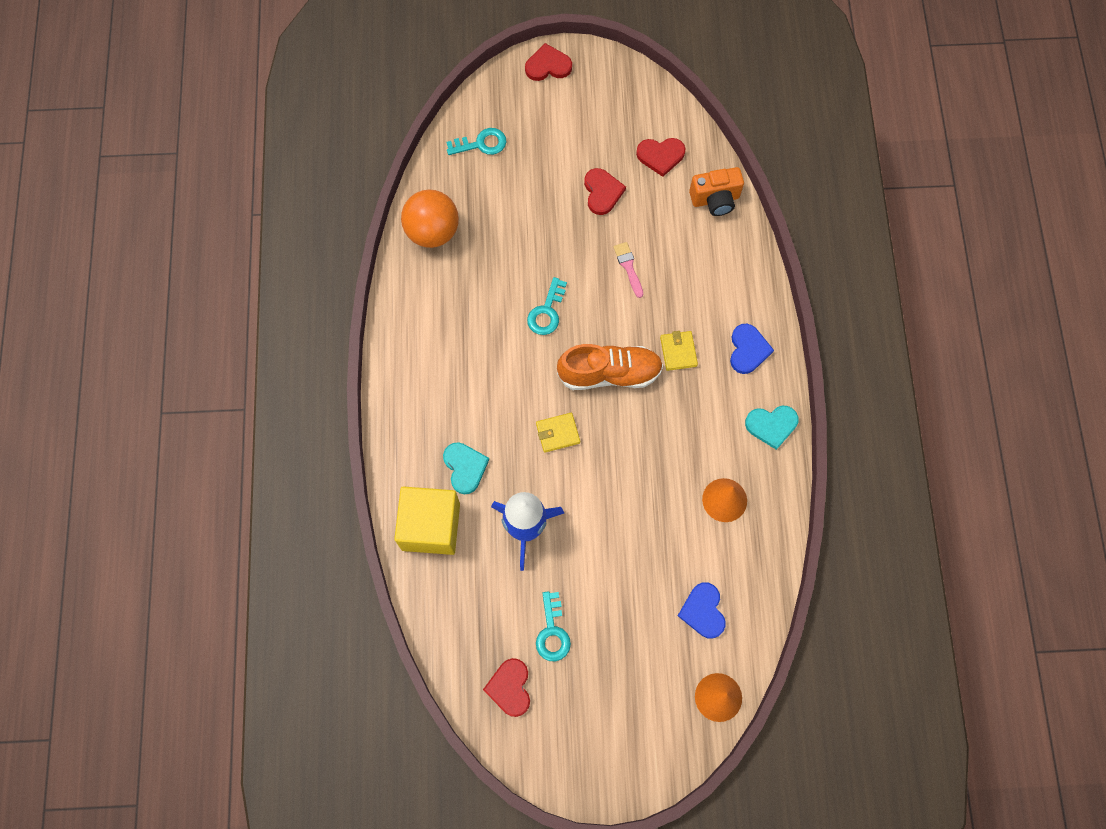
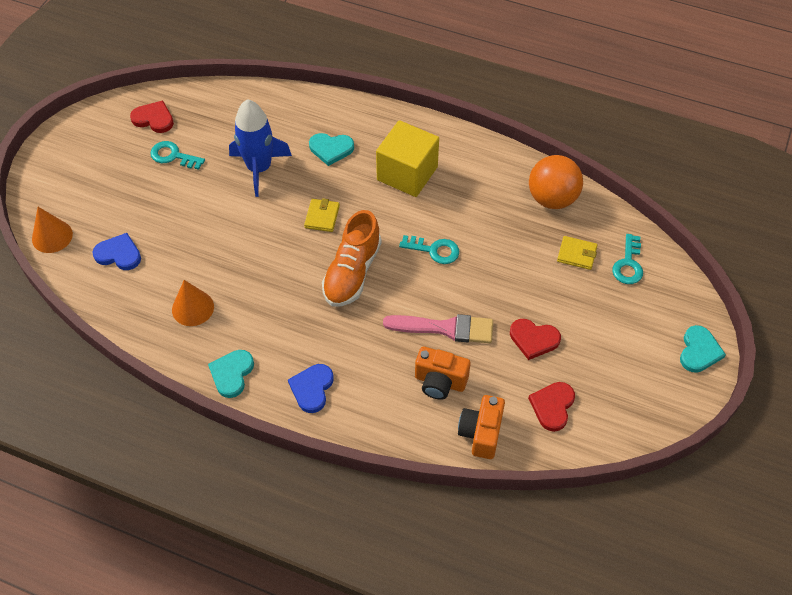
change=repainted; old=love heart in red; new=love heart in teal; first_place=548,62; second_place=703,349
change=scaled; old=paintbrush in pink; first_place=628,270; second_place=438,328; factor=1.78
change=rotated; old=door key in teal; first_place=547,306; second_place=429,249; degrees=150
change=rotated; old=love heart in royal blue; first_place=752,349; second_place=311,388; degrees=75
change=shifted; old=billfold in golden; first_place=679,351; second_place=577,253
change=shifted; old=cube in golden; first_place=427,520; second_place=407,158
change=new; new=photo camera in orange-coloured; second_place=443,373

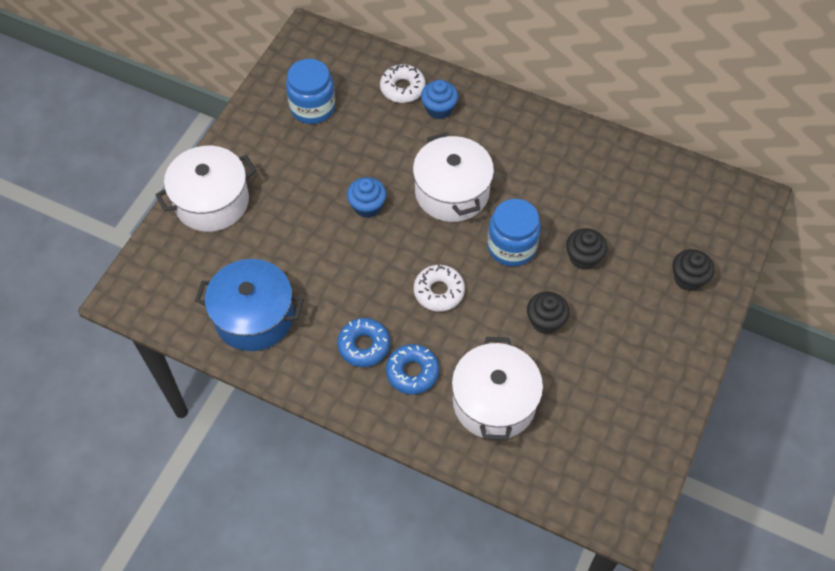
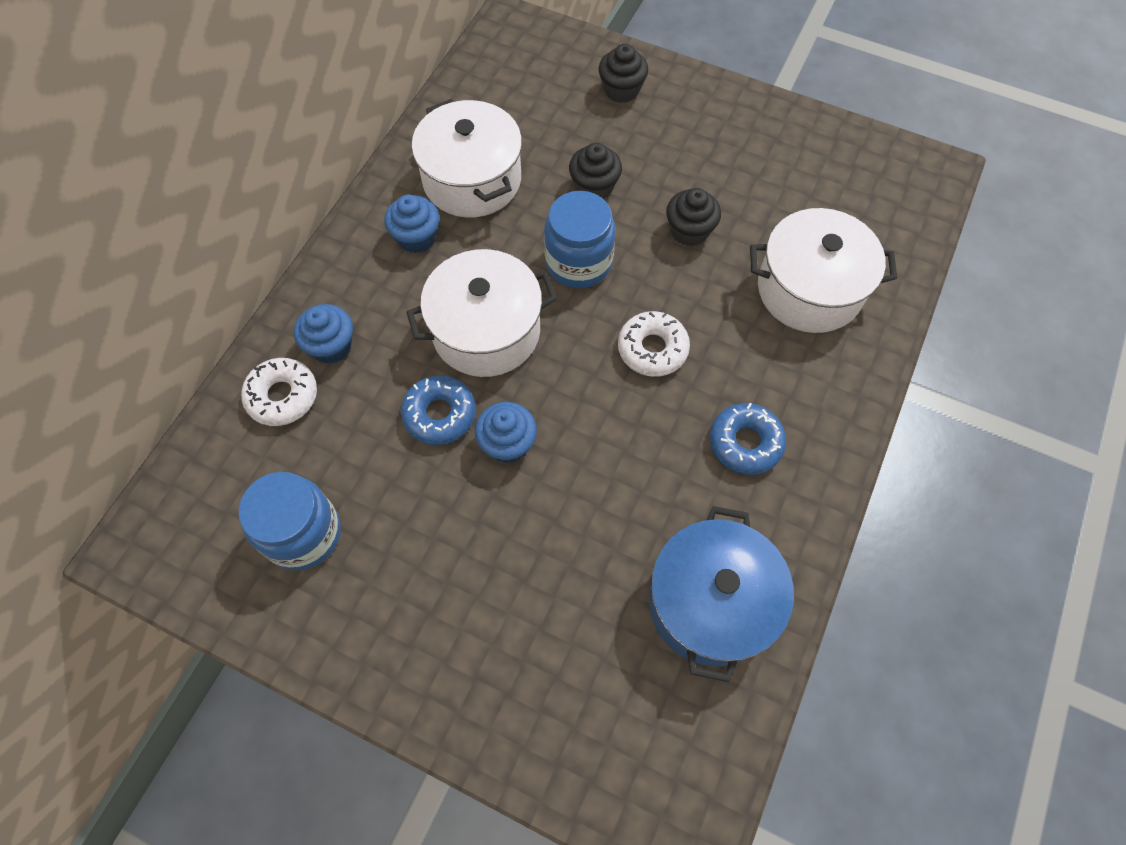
change=shifted; old=stockpot in snow-white; first_place=206,189; second_place=467,158
change=shifted; old=glazed donut in royal blue; first_place=412,369; second_place=438,410
change=new; new=cupcake in royal blue; second_place=411,224

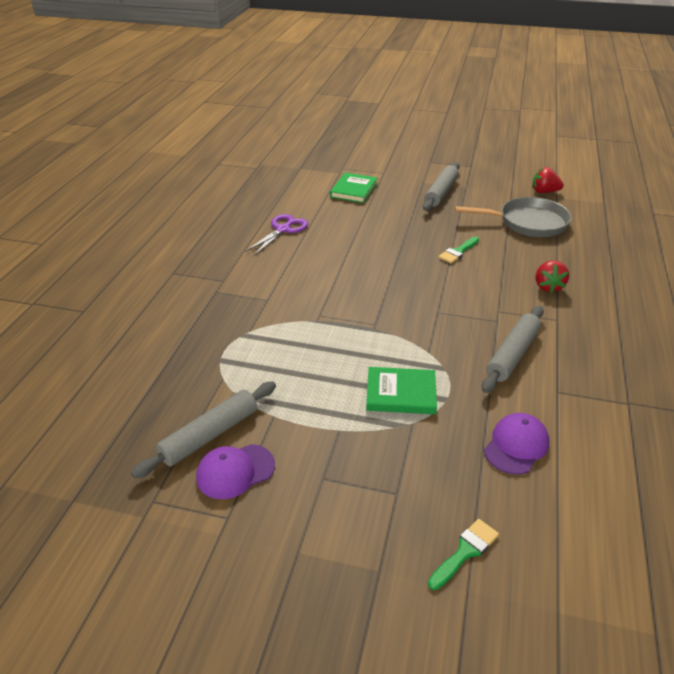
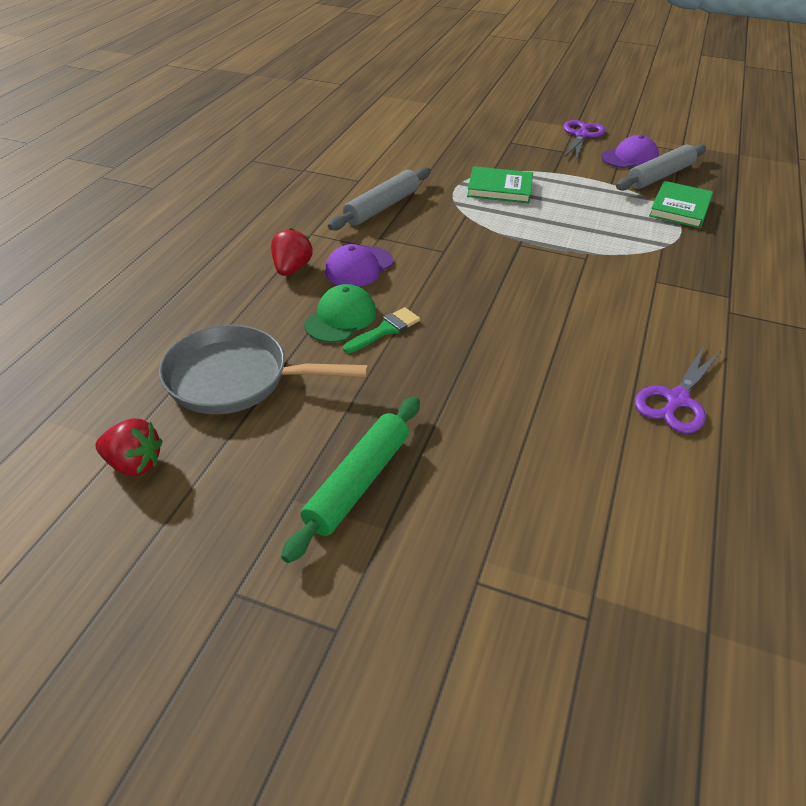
change=repainted; old=rolling pin in grey; new=rolling pin in green; first_place=441,186; second_place=350,480
change=shifted; old=hardback in green; first_place=353,187; second_place=681,204
change=shifted; old=cap in royal purple; first_place=516,443; second_place=359,265
change=gone; old=paintbrush in green; first_place=463,554
change=new; new=shears in royal purple; second_place=584,140
change=new; new=cap in green; second_place=340,313

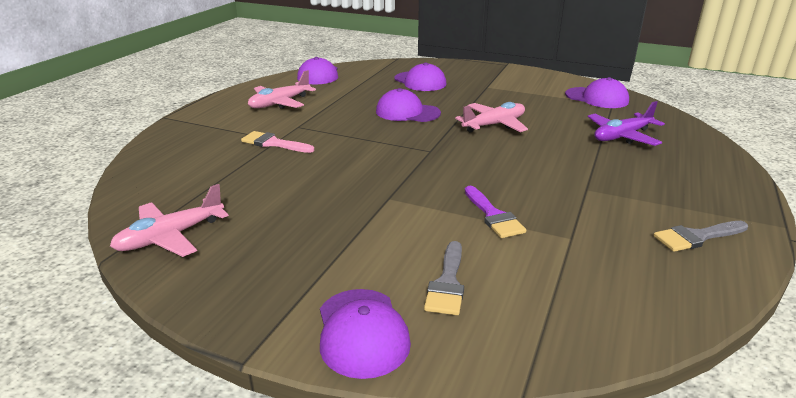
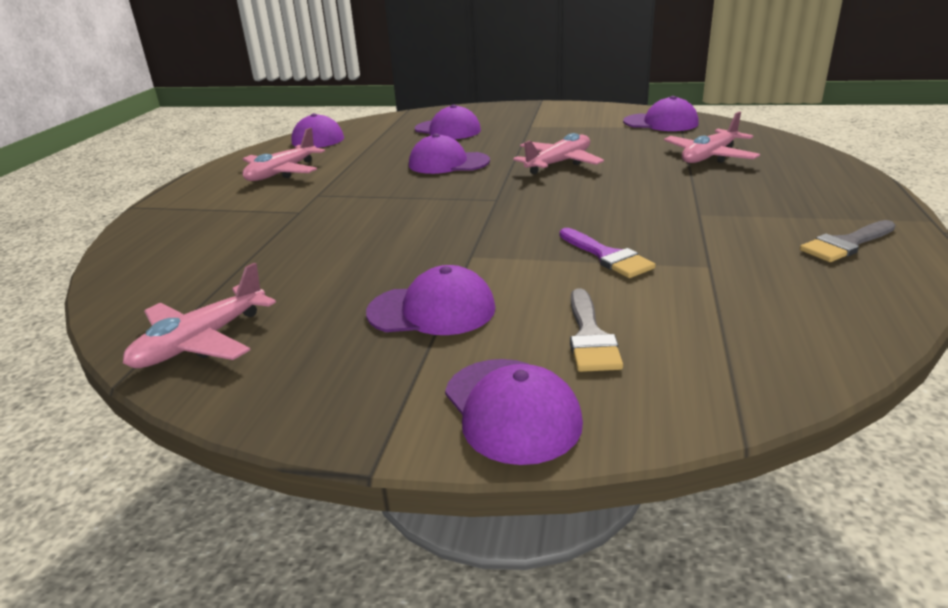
change=repainted; old=aeroplane in royal purple; new=aeroplane in pink; first_place=626,123; second_place=712,137
change=gone; old=paintbrush in pink; first_place=277,142
change=new; new=cap in royal purple; second_place=431,300

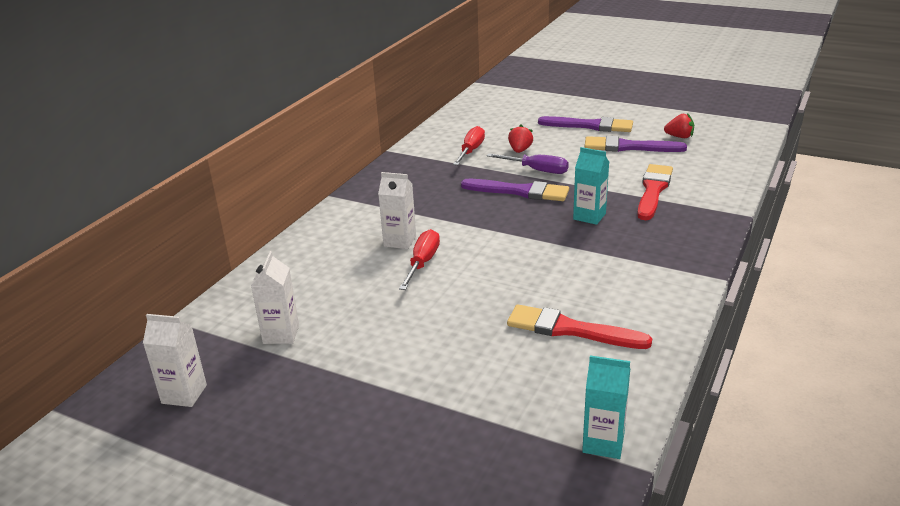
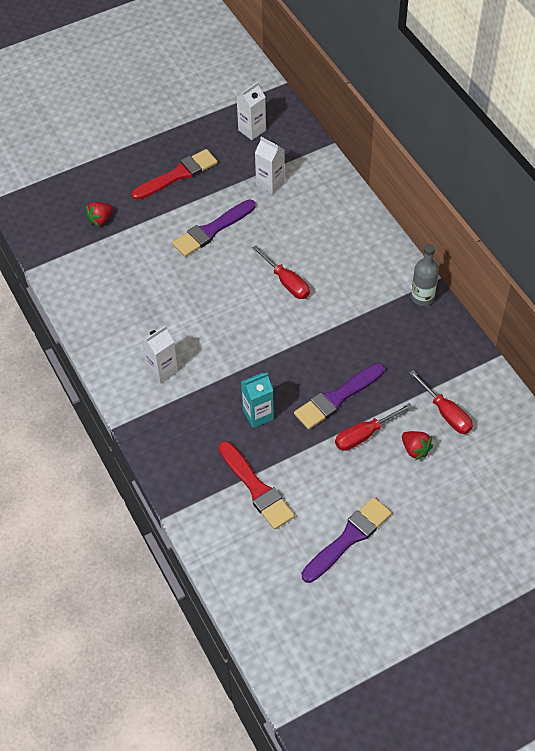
change=shifted; old=toy strawberry in red; first_place=679,125; second_place=99,214
change=shifted; old=paintbrush in royal purple; first_place=585,124; second_place=214,228
change=repainted; old=hand screwdriver in royal purple; new=hand screwdriver in red; first_place=528,163; second_place=374,427
change=shifted; old=carton in snow-white; first_place=397,210; second_place=159,355
change=shifted; old=paintbrush in red; first_place=579,326; second_place=174,174
change=gone; old=carton in teal; first_place=606,407
change=new; new=drink bottle in grey; second_place=425,275

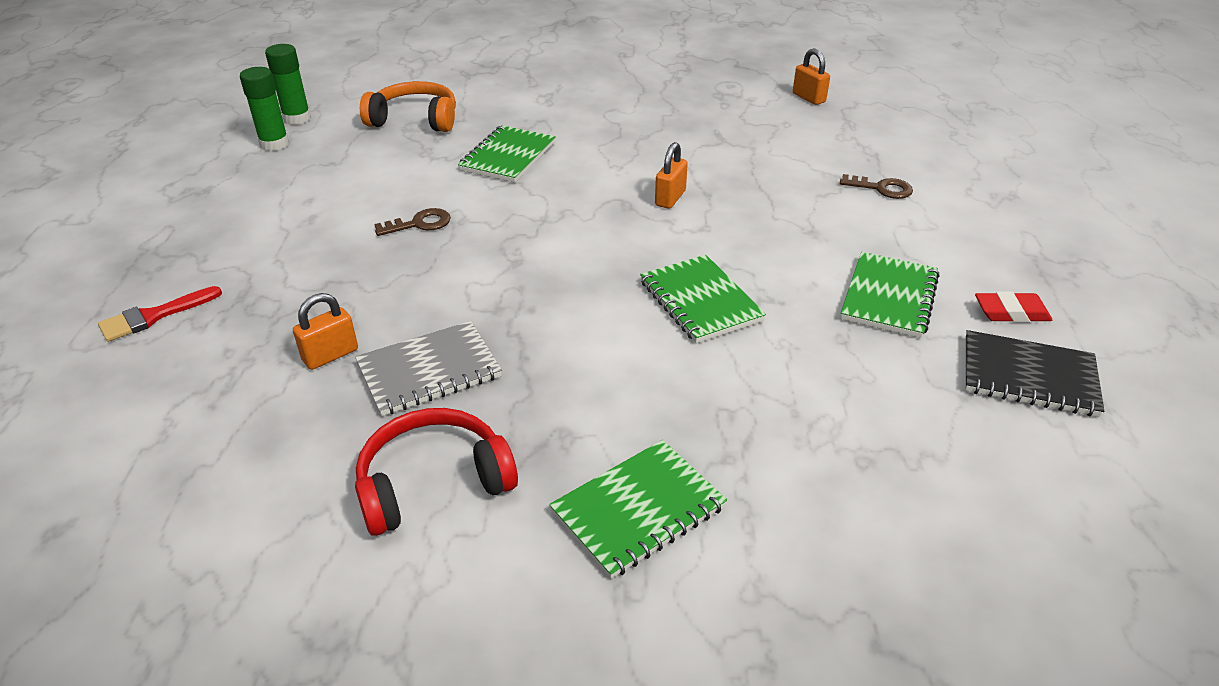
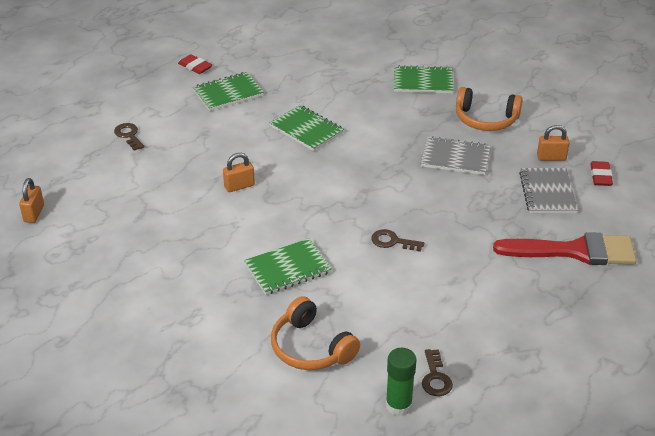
change=swapped; old=glue in green; new=door key in brown; first_place=264,109; second_place=437,372
change=rotated; old=notebook in green; first_place=703,299; second_place=306,128; degrees=-60
change=scaled; old=paintbrush in red; first_place=160,314; second_place=565,248; factor=1.93
change=shifted; old=small lock in orange-coloured; first_place=325,331; second_place=553,143
change=gone; old=notebook in jet-black; first_place=1034,373
change=repainted; old=over-ear headphones in red; new=over-ear headphones in orange-coloured; first_place=436,472; second_place=489,109
change=new; new=eraser in red; second_place=601,173
change=new; new=notebook in grey; second_place=548,191

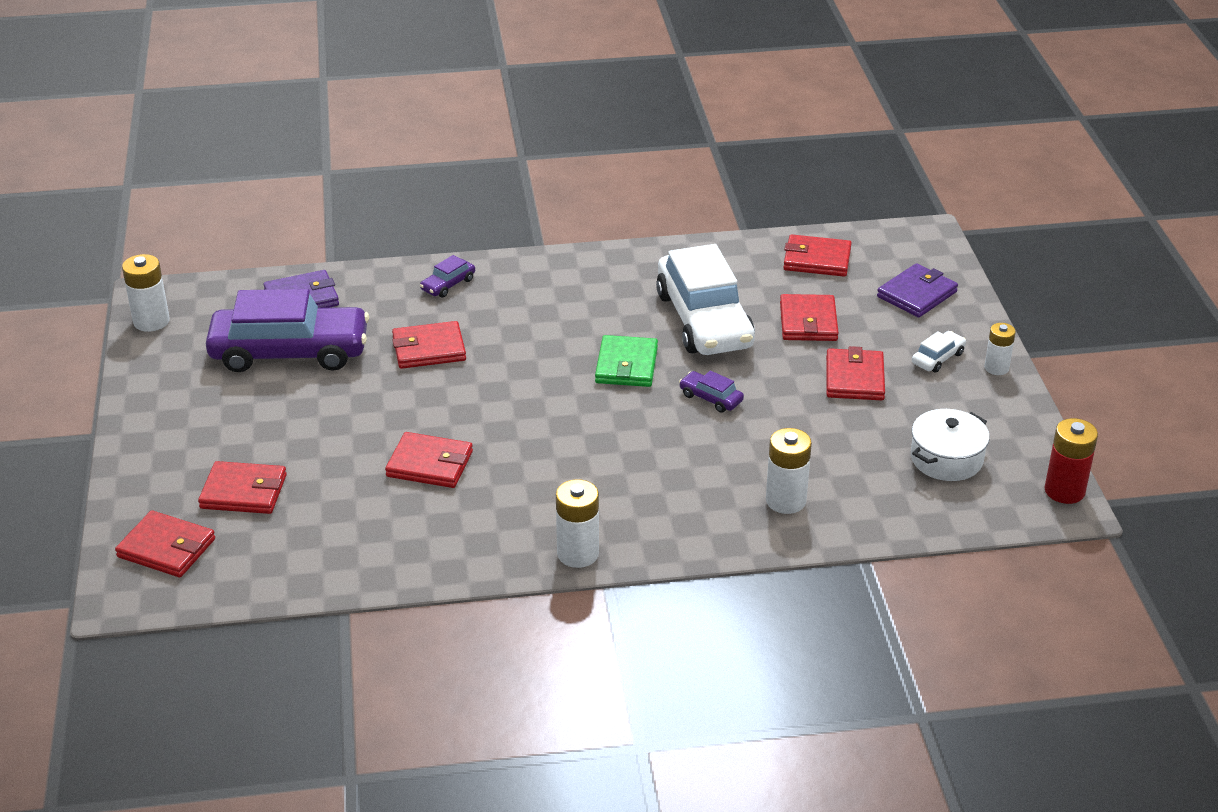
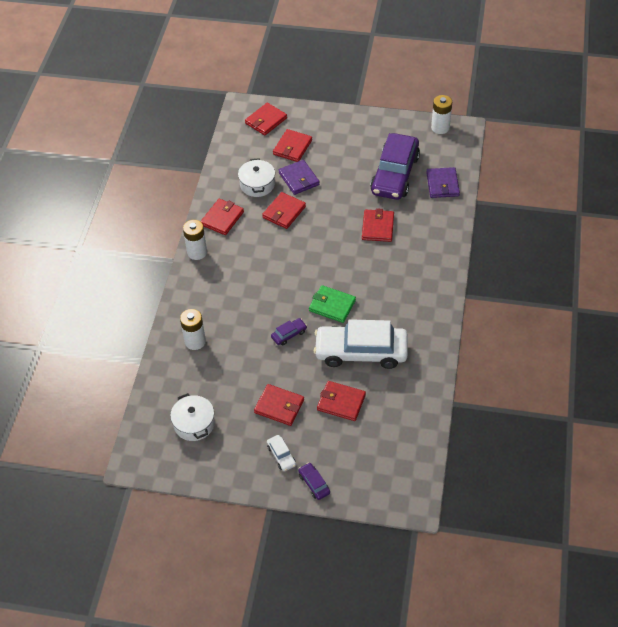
change=shifted; old=billfold in red; first_place=817,255; second_place=222,217
change=shifted; old=automobile in royal purple; first_place=447,276; second_place=314,481
change=shifted; old=billfold in royal purple; first_place=917,290; second_place=299,177
change=gone; old=power cell in snow-white; first_place=1000,349
change=gone; old=power cell in red; first_place=1071,461
change=new; new=stockpot in snow-white; second_place=256,177

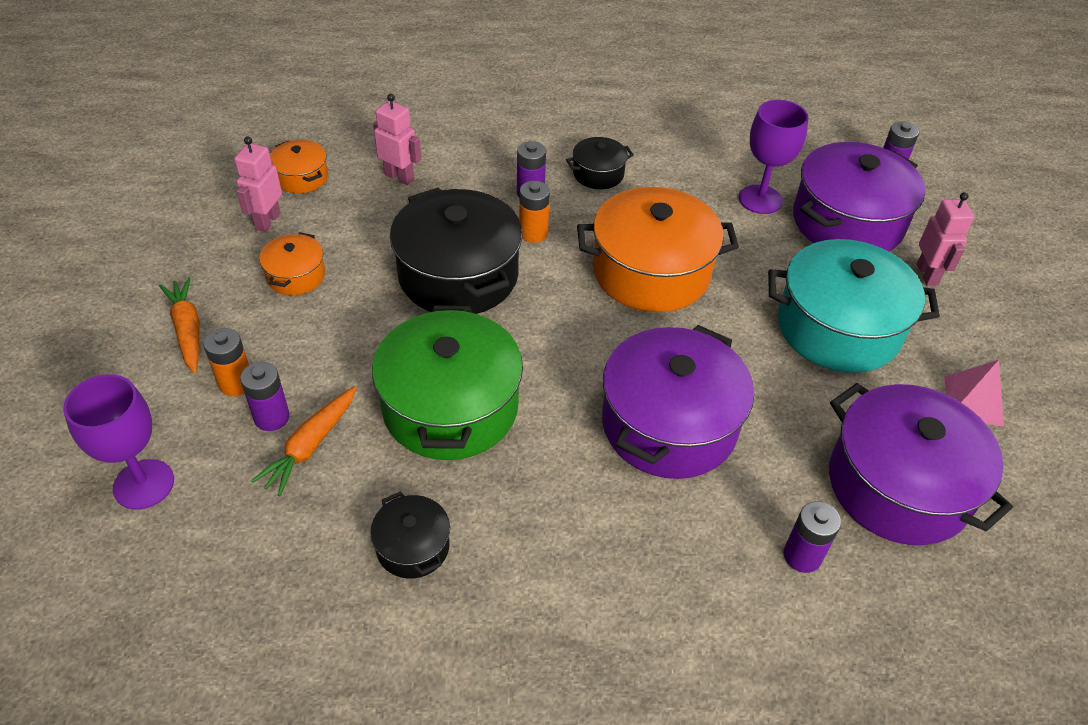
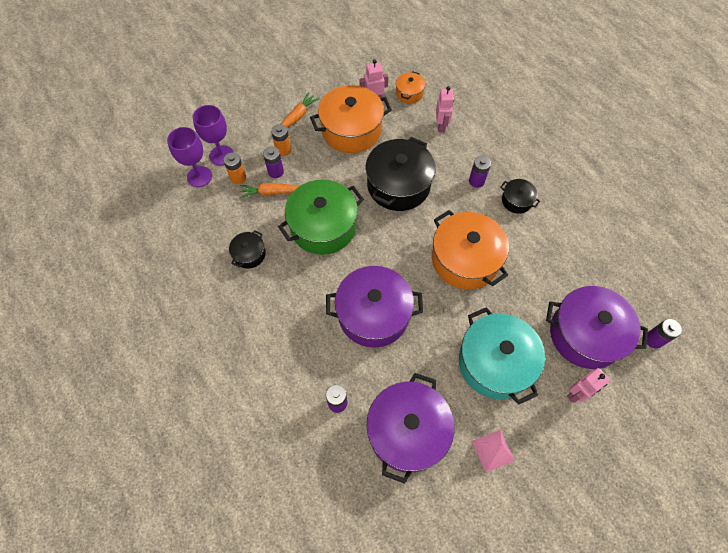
change=shifted; old=chalice in royal purple; first_place=774,157; second_place=189,157
change=shifted; old=power cell in orange-coloured; first_place=534,212; second_place=234,168
change=scaled; old=stockpot in orange-coloured; first_place=292,263; second_place=351,119; factor=2.08

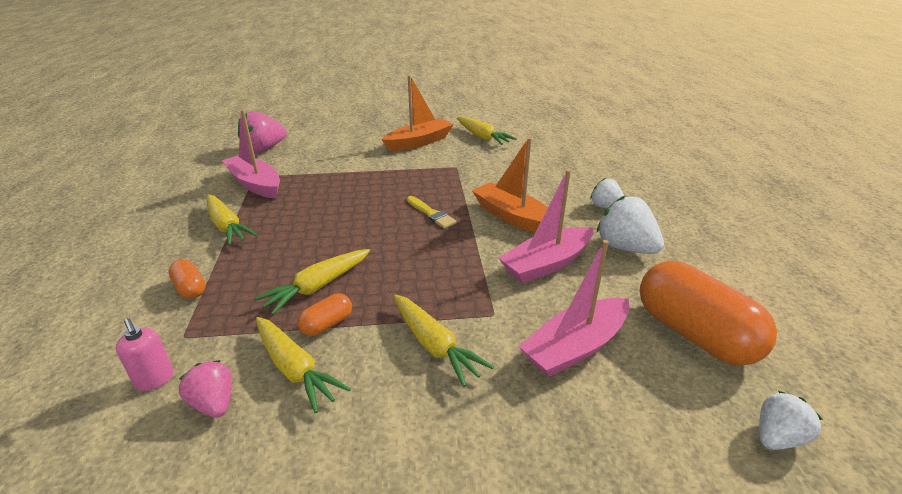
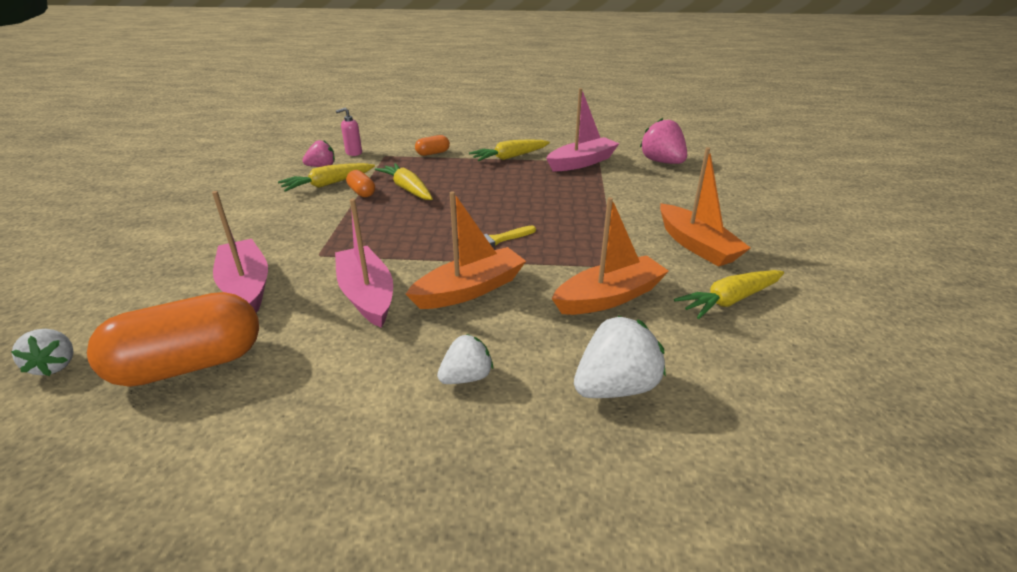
change=shifted; old=toy strawberry in snow-white; first_place=630,224; second_place=620,356
change=gone; old=carrot in golden; first_place=444,340
change=new; new=sailboat in orange-coloured; second_place=610,256

